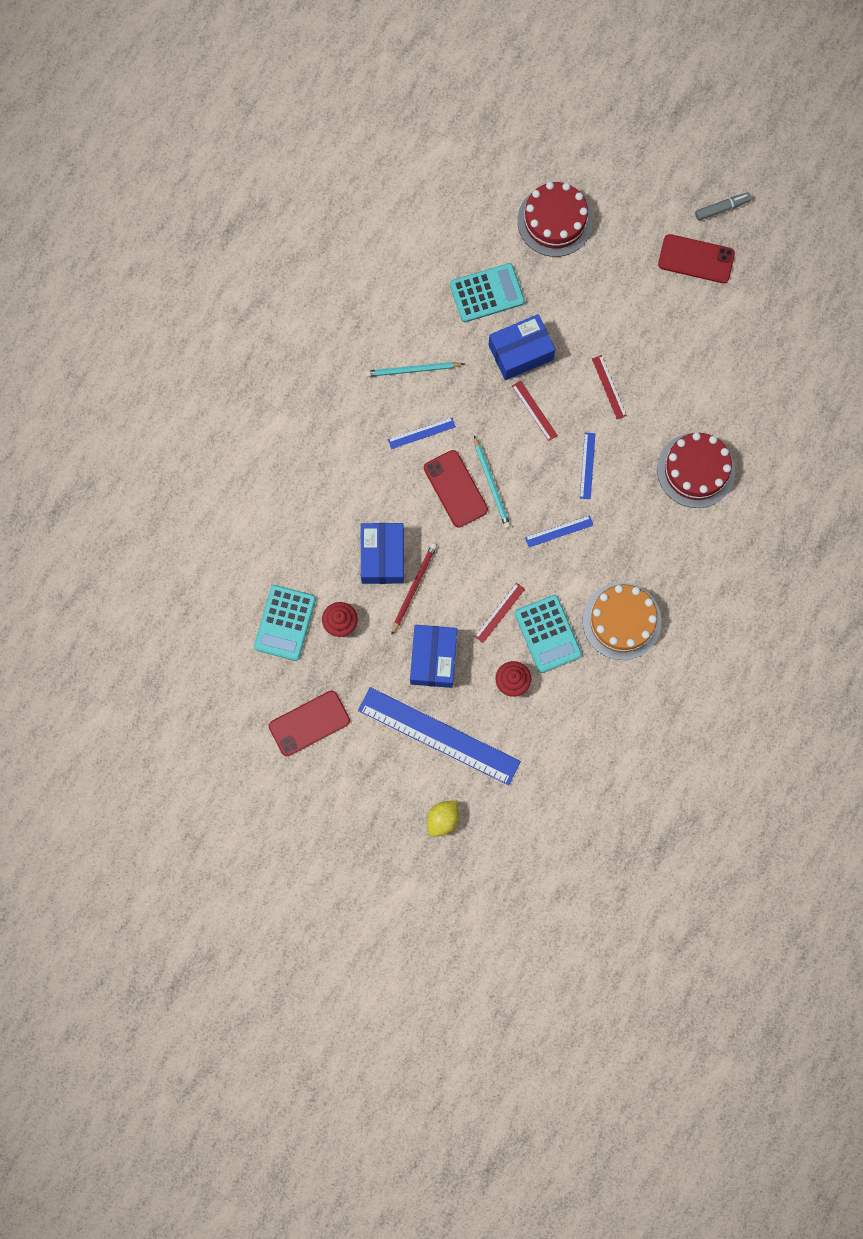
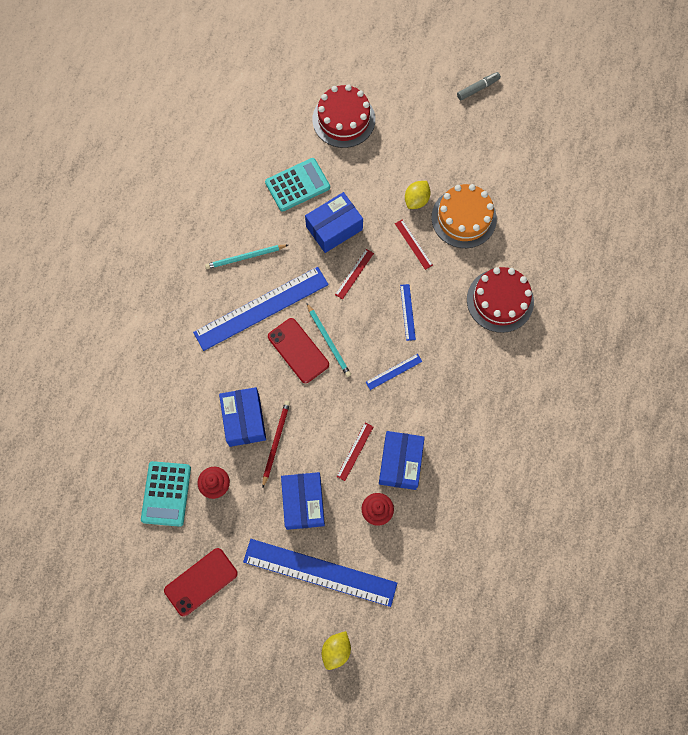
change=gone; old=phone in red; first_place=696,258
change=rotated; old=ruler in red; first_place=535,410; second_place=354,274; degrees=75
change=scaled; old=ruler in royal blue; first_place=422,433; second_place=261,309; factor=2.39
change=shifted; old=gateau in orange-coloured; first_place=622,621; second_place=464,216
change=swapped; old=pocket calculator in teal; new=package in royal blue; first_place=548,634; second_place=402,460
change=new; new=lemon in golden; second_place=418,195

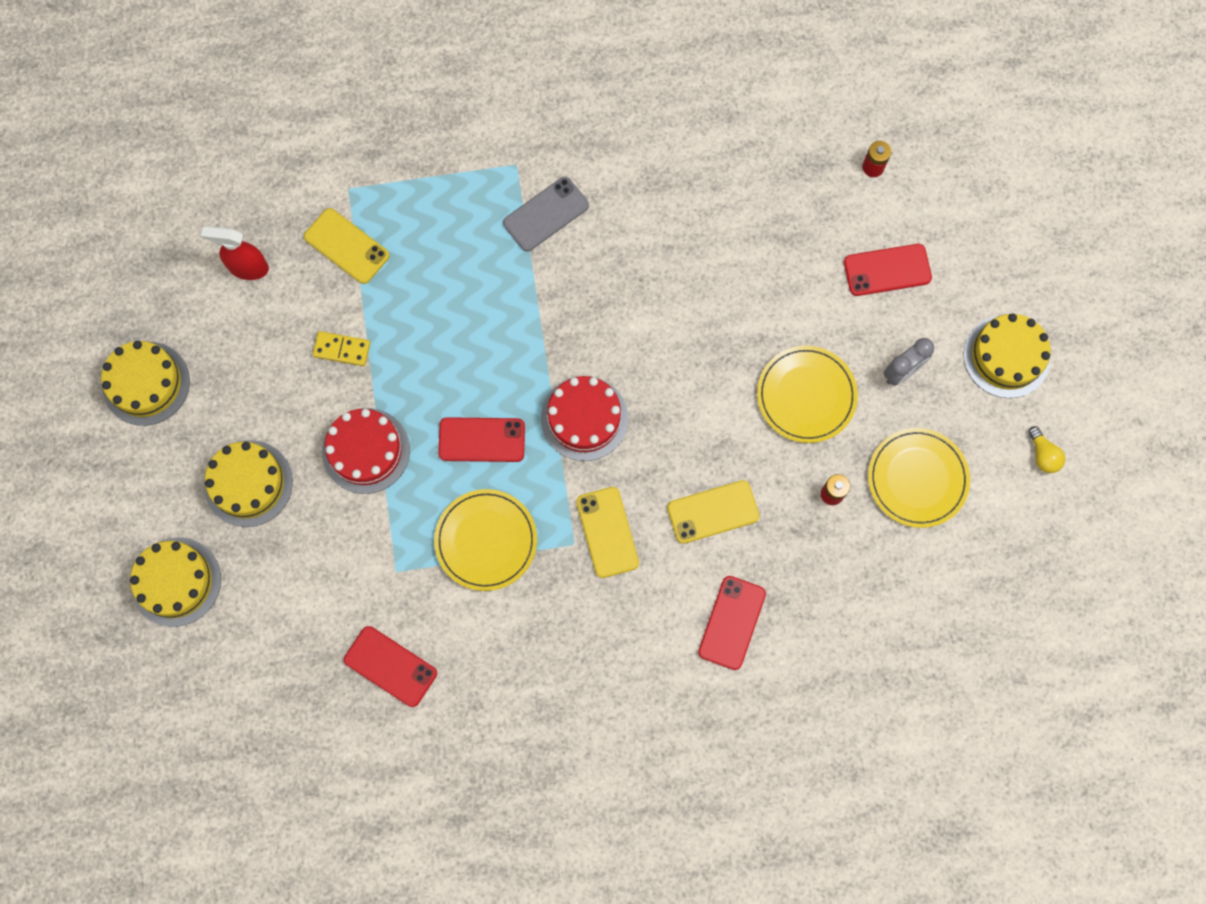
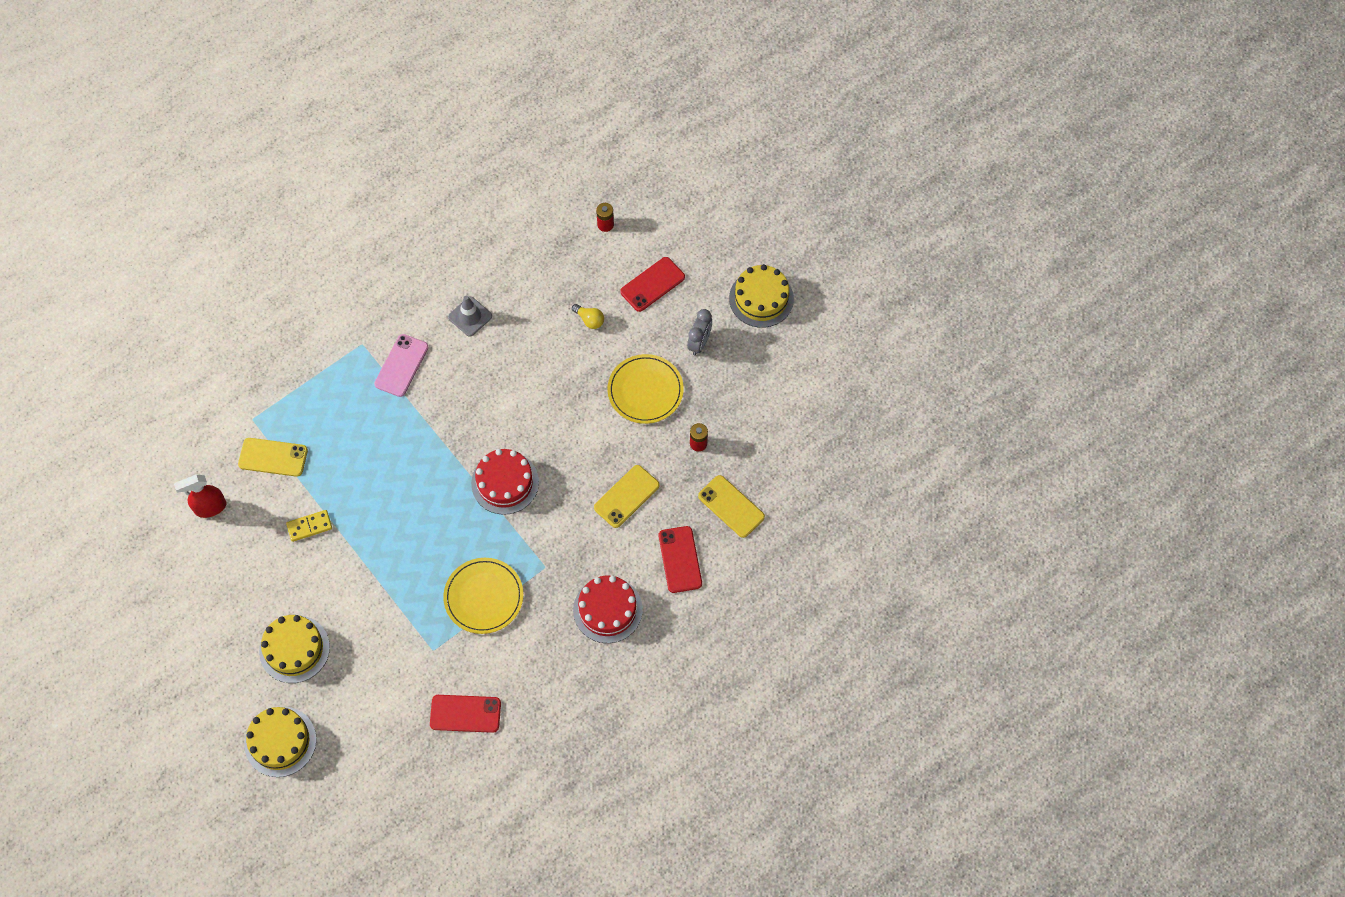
change=repainted; old=phone in grey; new=phone in pink; first_place=546,214; second_place=401,365
change=gone; old=gateau in golden; first_place=145,383
change=shifted; old=gateau in red; first_place=366,451; second_place=608,609
change=gone; old=phone in red; first_place=481,439
change=shifted; old=bulb in golden; first_place=1047,449; second_place=588,316
change=gone; old=flat dish in golden; first_place=919,478
change=shifted; old=phone in golden; first_place=607,532; second_place=731,506
change=new; new=traffic cone in grey; second_place=470,316

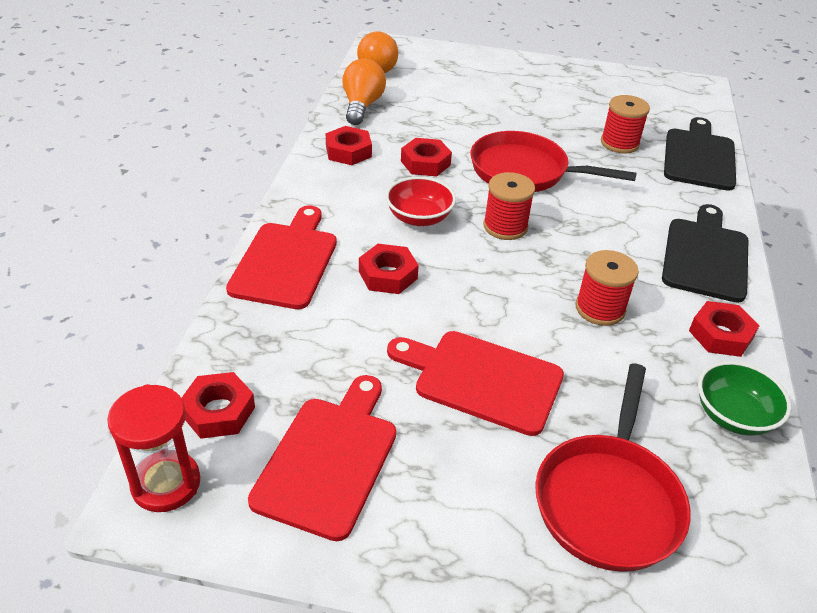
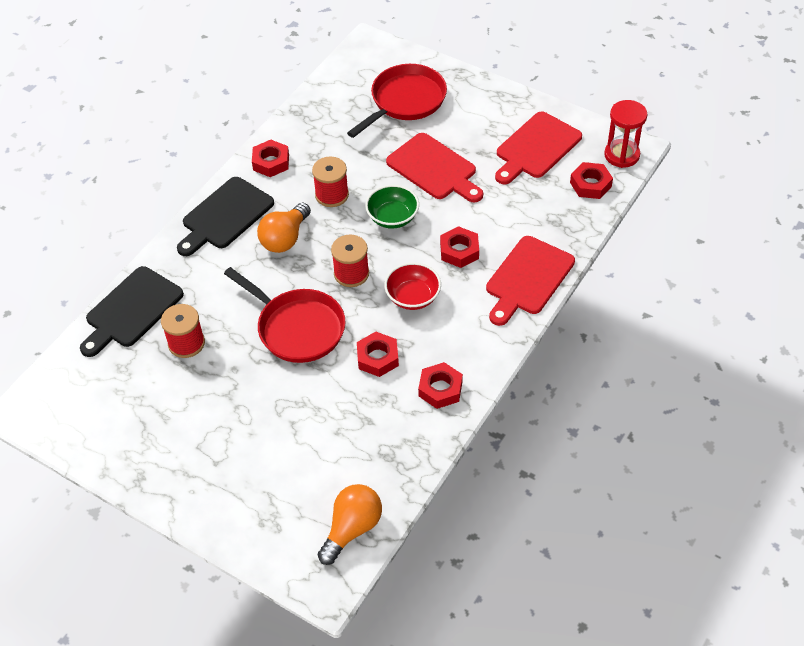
change=shifted; old=bulb in orange-coloured; first_place=364,92; second_place=284,228
change=shifted; old=serving bowl in green; first_place=745,398; second_place=392,207

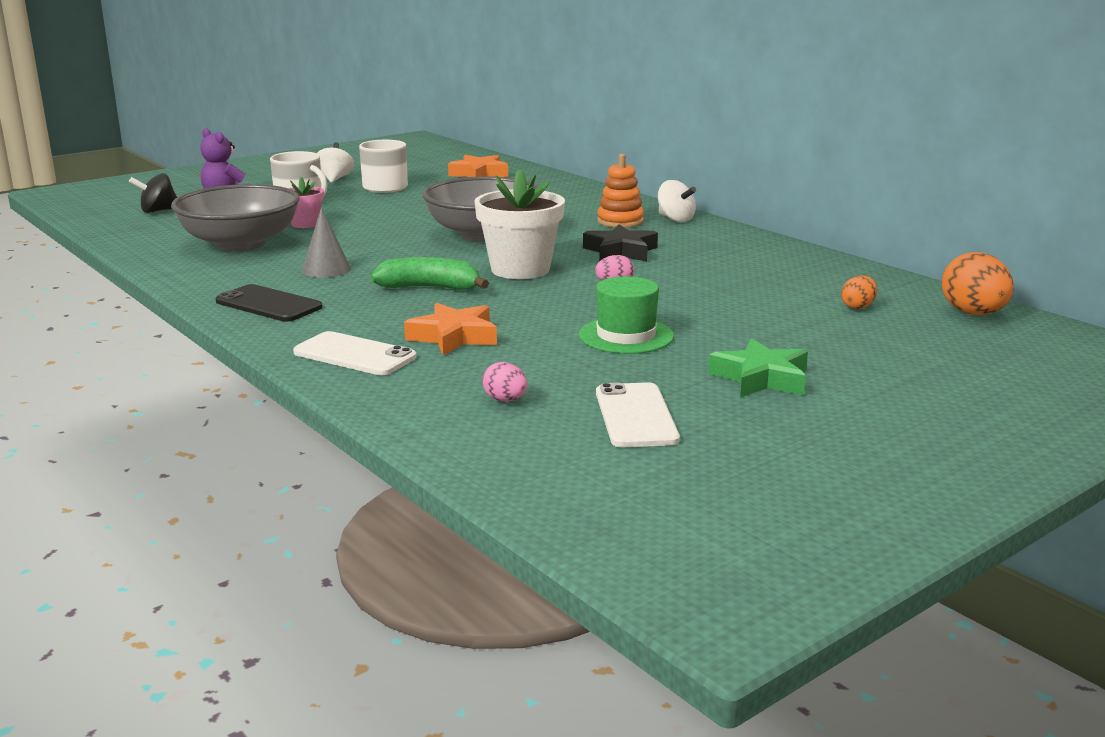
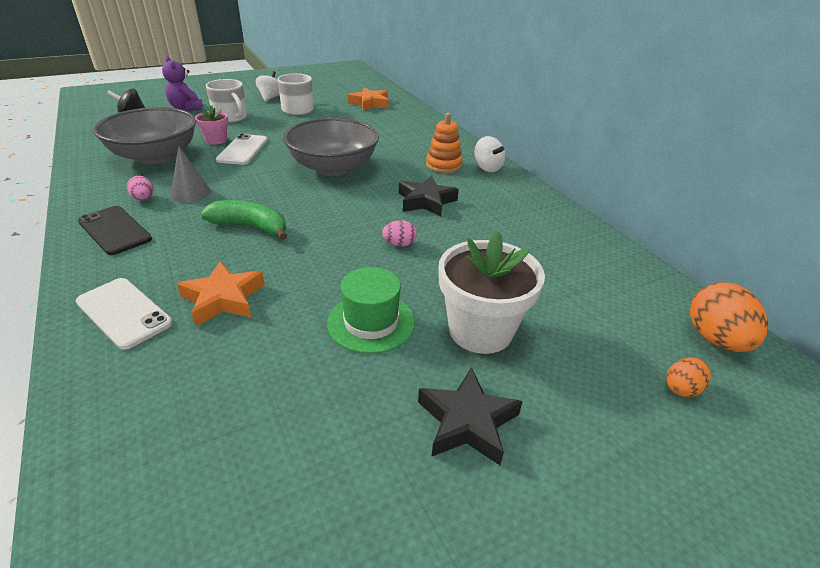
change=shifted; old=flower pot in snow-white; first_place=519,224; second_place=492,292
change=shifted; old=toy egg in orange-coloured; first_place=859,292; second_place=688,377
change=repainted; old=five-pointed star in green; new=five-pointed star in jet-black; first_place=758,368; second_place=470,416
change=shifted; old=toy egg in pink; first_place=505,382; second_place=140,188
change=shifted; old=phone in snow-white; first_place=638,414; second_place=242,149

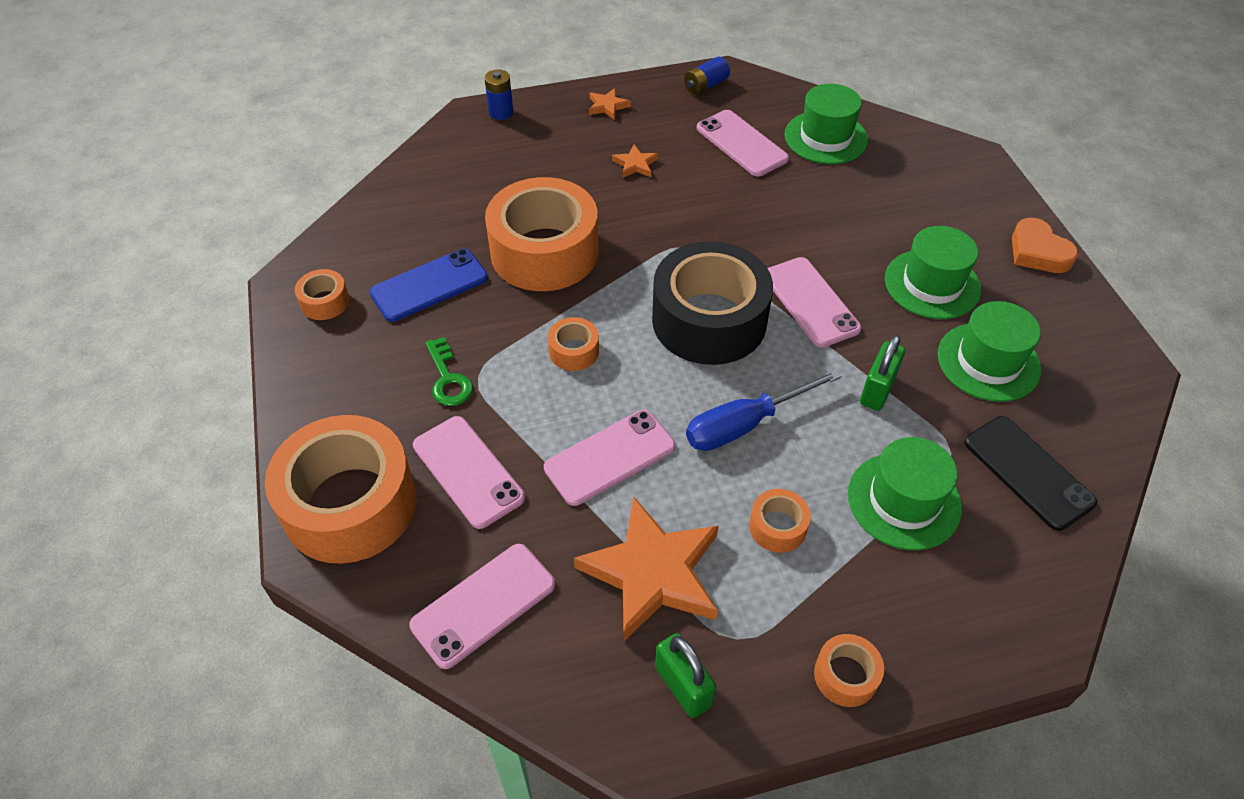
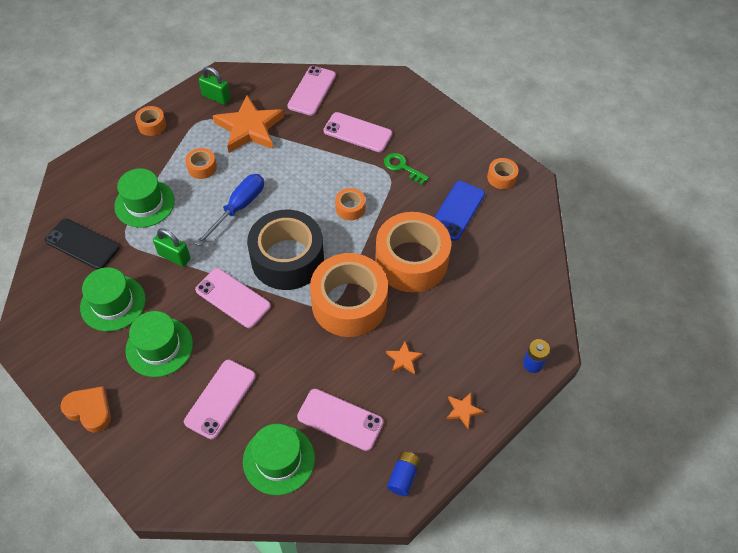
change=rotated; old=small lock in green; first_place=882,373; second_place=171,247; degrees=-60
change=shifted; old=phone in pink; first_place=610,458; second_place=220,399
change=shifted; old=sticky tape in orange-coloured; first_place=341,489; second_place=349,295

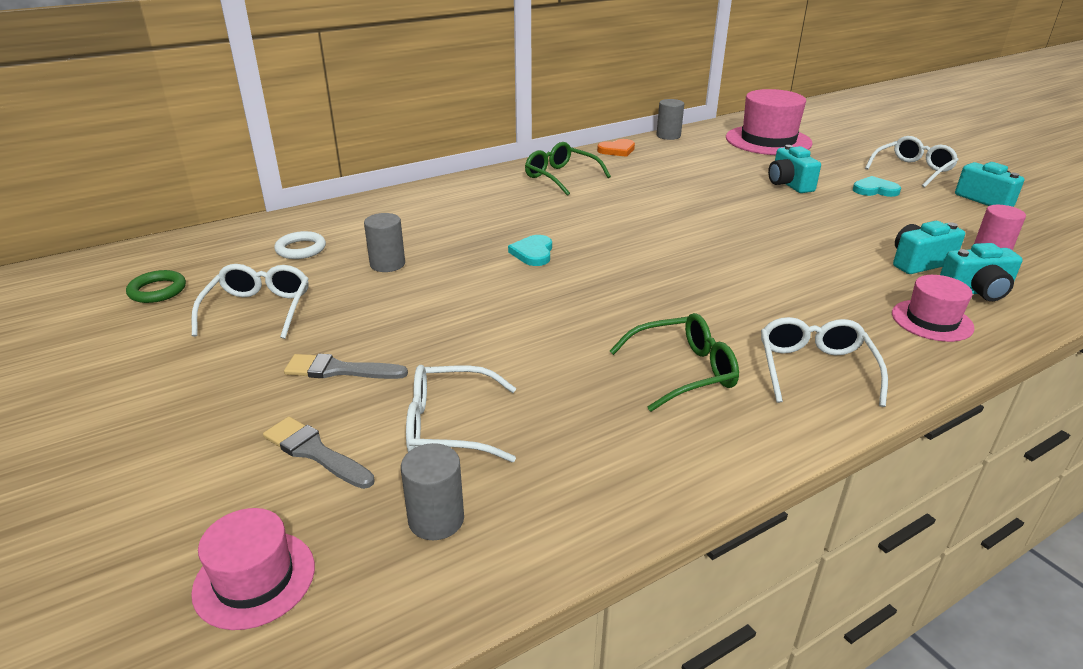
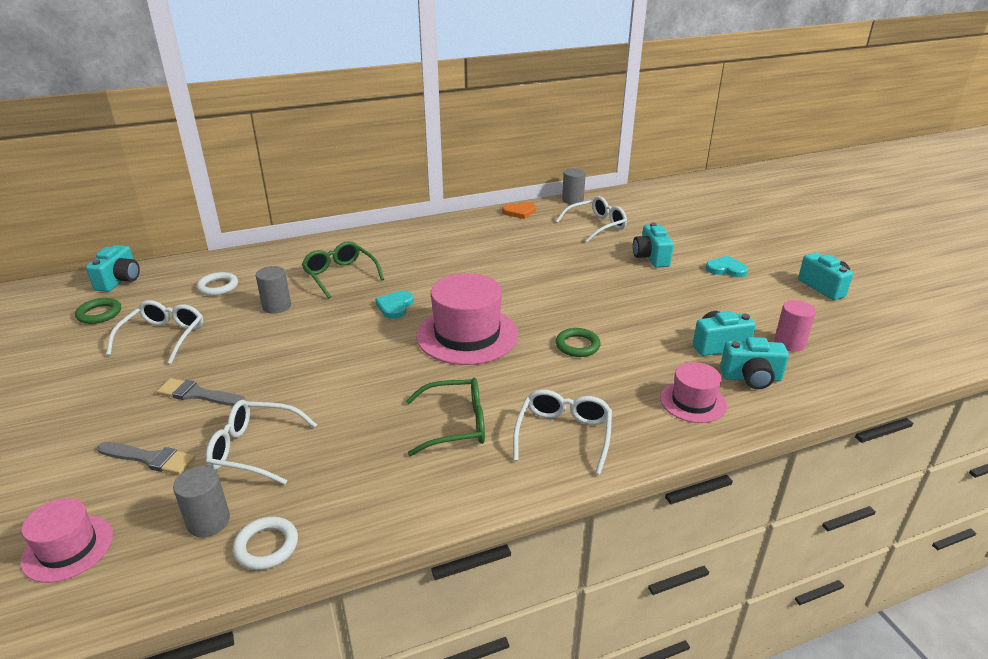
change=shifted; old=tall hat in pink; first_place=769,122; second_place=467,319
change=shifted; old=eyeglasses in snow-white; first_place=912,162; second_place=591,219
change=shifted; old=eyeglasses in green; first_place=568,169; second_place=343,270
change=rotated; old=paintbrush in grey; first_place=319,453; second_place=146,458; degrees=150
change=new; new=photo camera in teal; second_place=113,268
change=new; new=torus in green; second_place=578,342
change=new; new=torus in snow-white; second_place=265,543

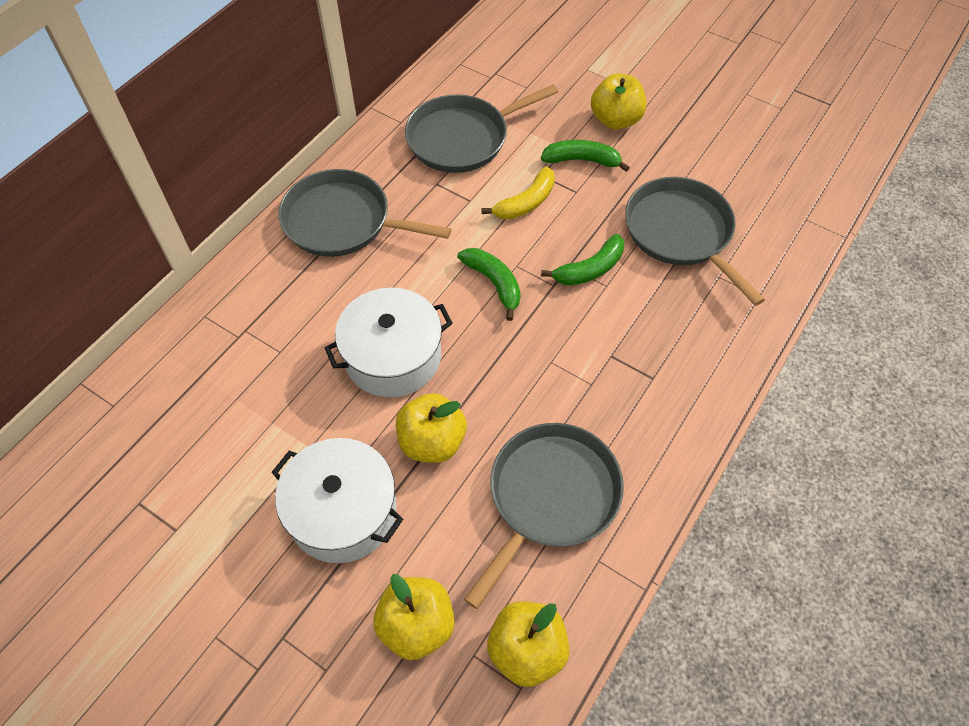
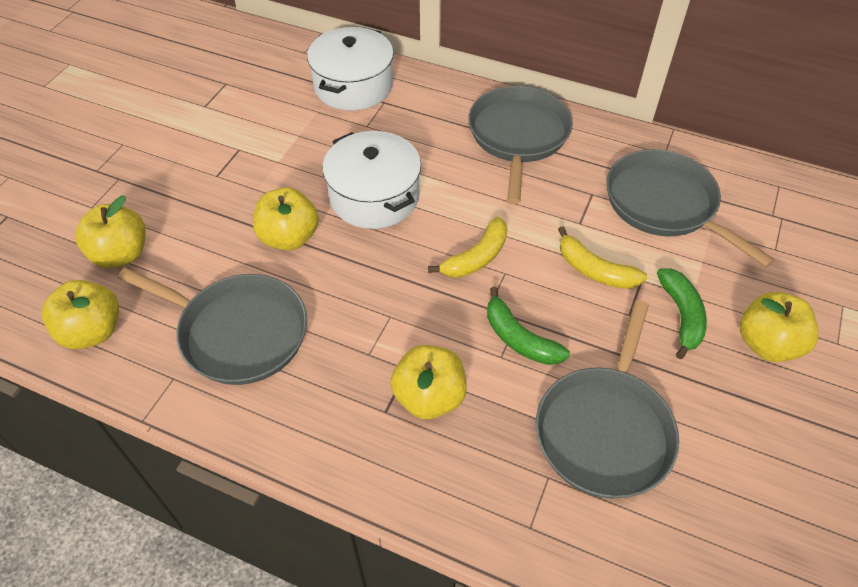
change=rotated; old=pan in grey; first_place=695,241; second_place=607,399; degrees=150
change=repainted; old=toy banana in green; new=toy banana in golden; first_place=489,284; second_place=467,247
change=shifted; old=stockpot in snow-white; first_place=337,500; second_place=350,69
change=new; new=toy apple in golden; second_place=429,382

